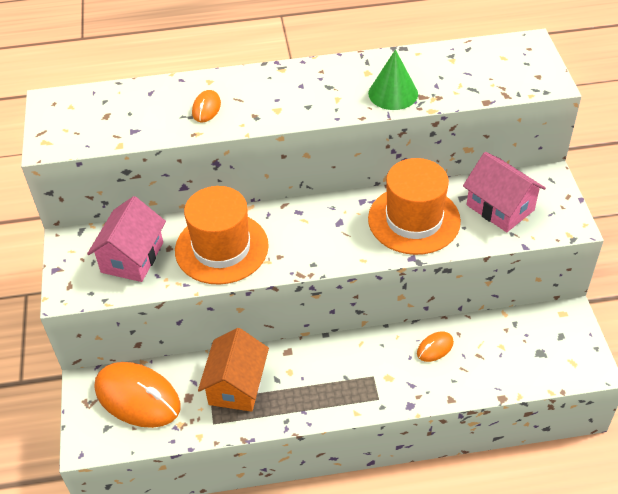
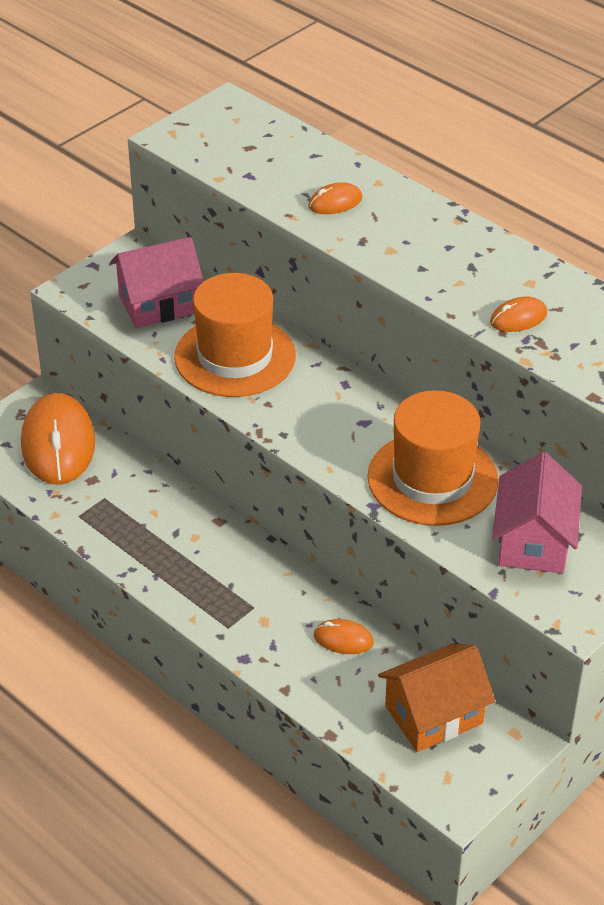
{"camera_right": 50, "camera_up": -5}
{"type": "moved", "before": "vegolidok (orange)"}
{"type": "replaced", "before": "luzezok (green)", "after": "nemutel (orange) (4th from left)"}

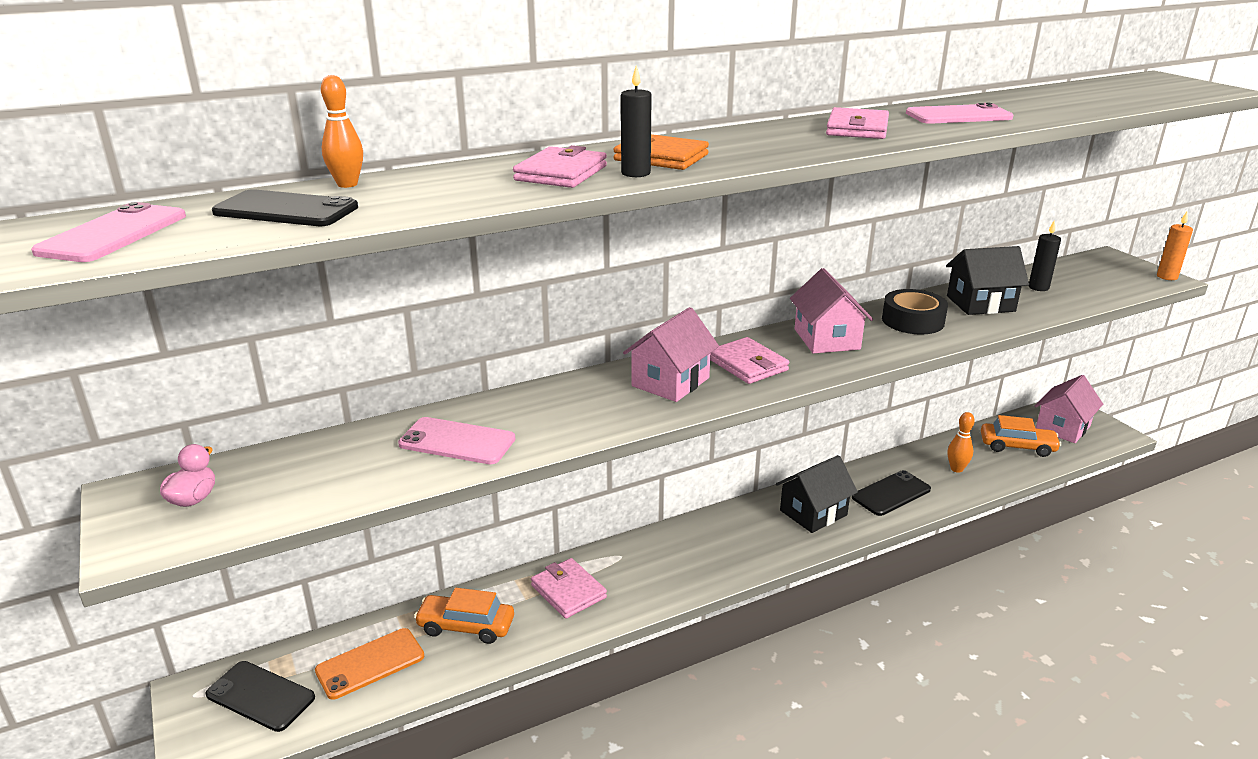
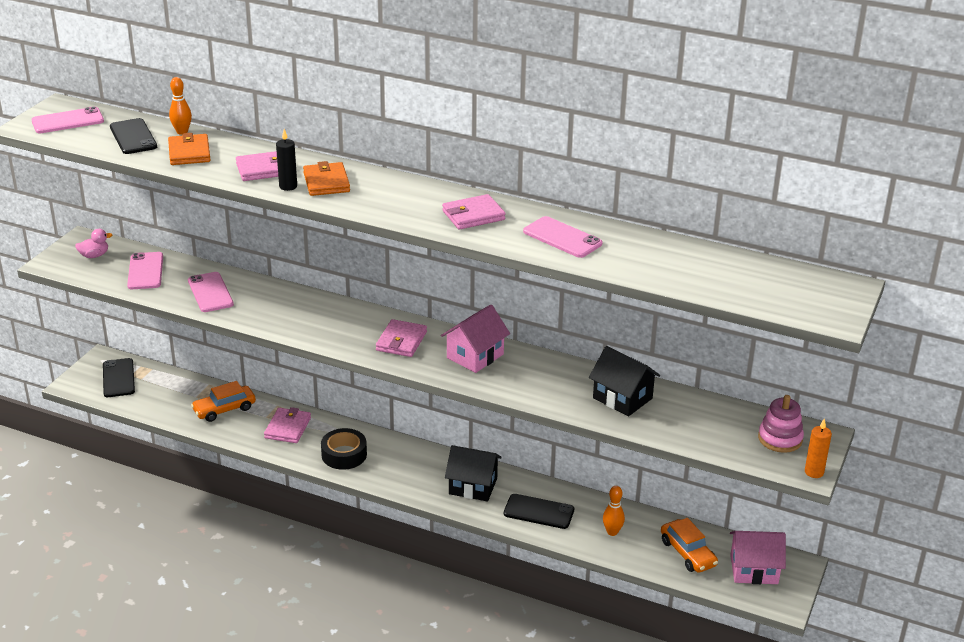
{"camera_right": 50, "camera_up": 5}
{"type": "added", "after": "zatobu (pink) (2nd from left)"}
{"type": "added", "after": "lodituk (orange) (1st from left)"}
{"type": "turned", "before": "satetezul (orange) (1st from left)", "turn": -90}
{"type": "moved", "before": "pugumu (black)"}
{"type": "added", "after": "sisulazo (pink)"}
{"type": "removed", "before": "zatobu (orange)"}
{"type": "removed", "before": "vegolidok (pink) (1st from left)"}
{"type": "removed", "before": "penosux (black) (2nd from left)"}

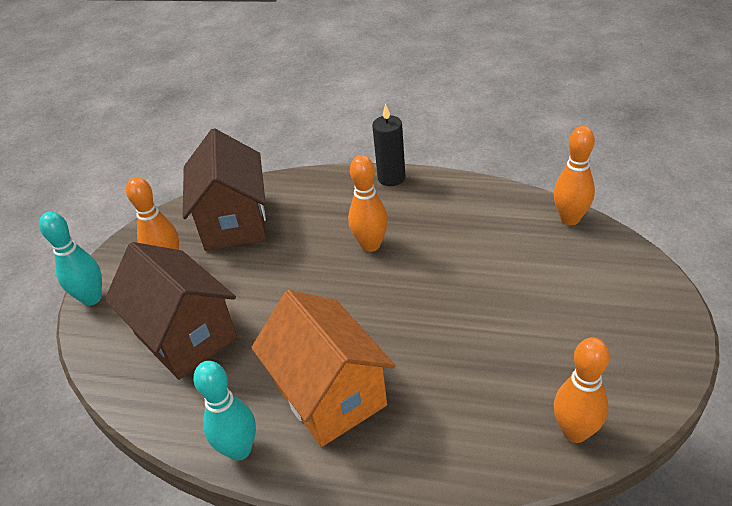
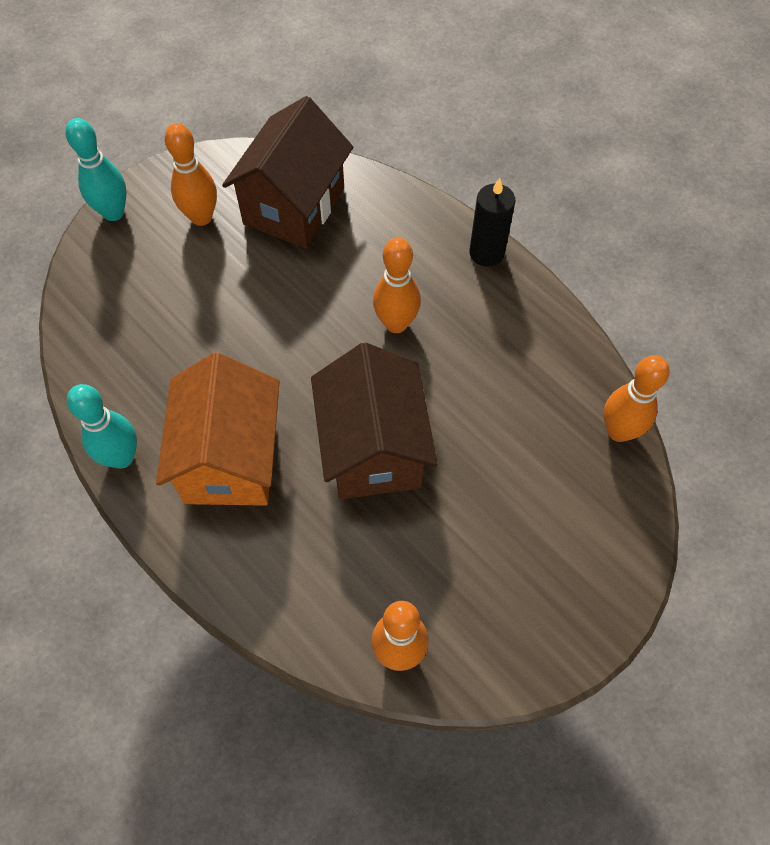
{"camera_right": 30, "camera_up": 20}
{"type": "moved", "before": "vegolidok (brown) (1st from left in the first image)", "after": "vegolidok (brown) (2nd from left)"}

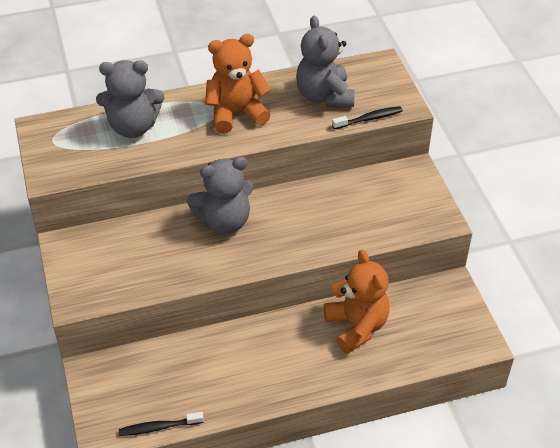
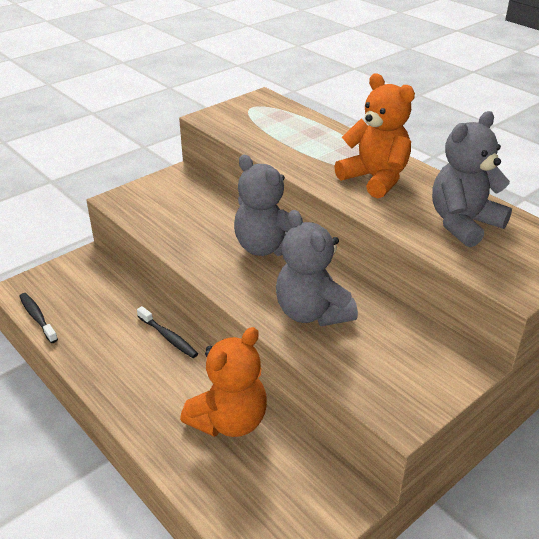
{"camera_right": 65, "camera_up": -10}
{"type": "moved", "before": "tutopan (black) (2nd from left)"}
{"type": "moved", "before": "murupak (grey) (1st from left in the first image)", "after": "murupak (grey) (2nd from left)"}

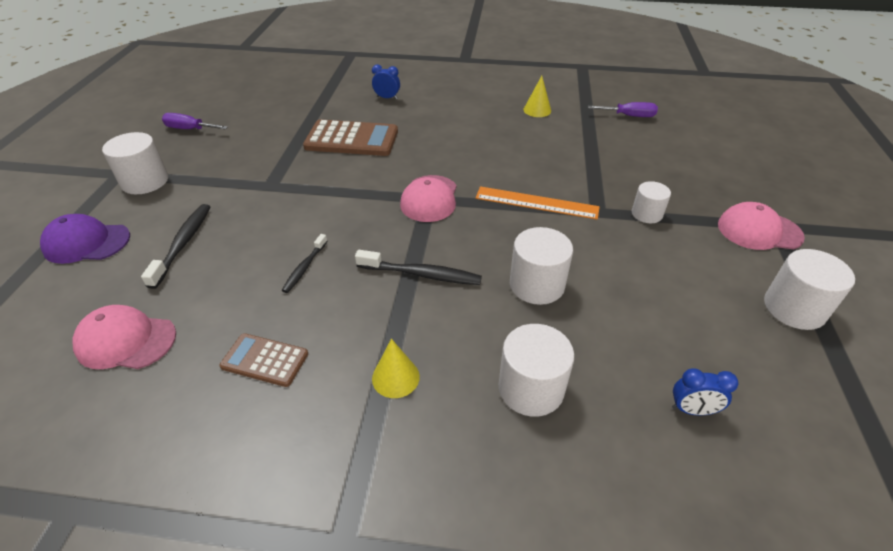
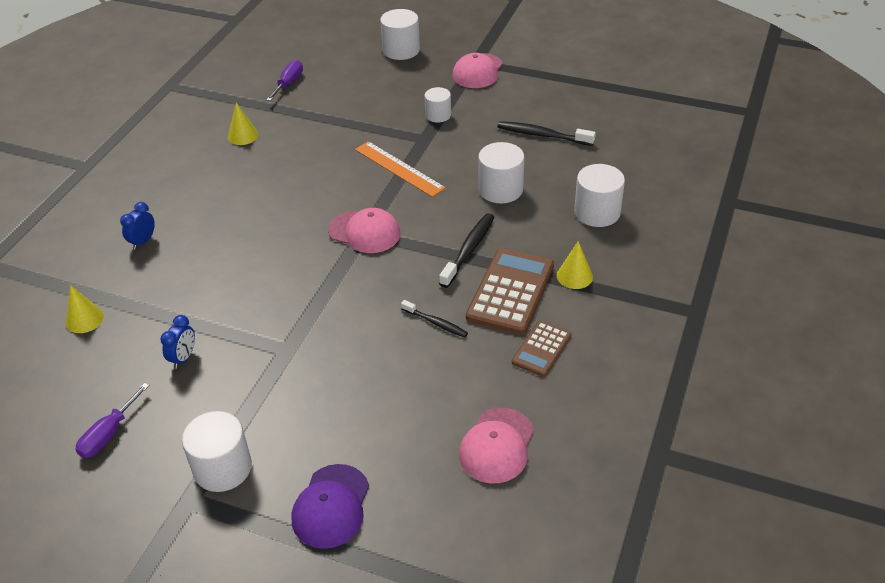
{"camera_right": -75, "camera_up": 0}
{"type": "added", "after": "luzezok (yellow) (1st from left)"}
{"type": "moved", "before": "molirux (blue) (2nd from left)"}
{"type": "turned", "before": "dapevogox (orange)", "turn": -75}
{"type": "moved", "before": "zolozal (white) (5th from left in the first image)", "after": "zolozal (white) (2nd from left)"}
{"type": "moved", "before": "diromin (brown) (2nd from left in the first image)", "after": "diromin (brown) (1st from left)"}
{"type": "moved", "before": "tutopan (black) (1st from left in the first image)", "after": "tutopan (black) (3rd from left)"}

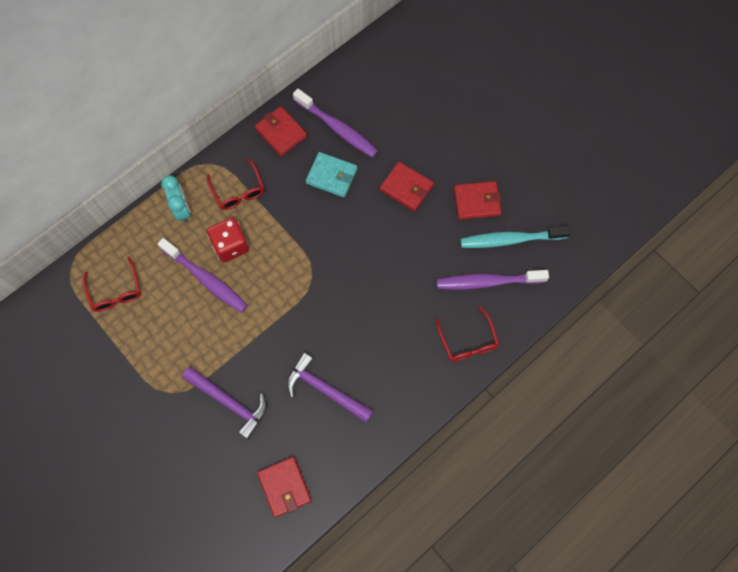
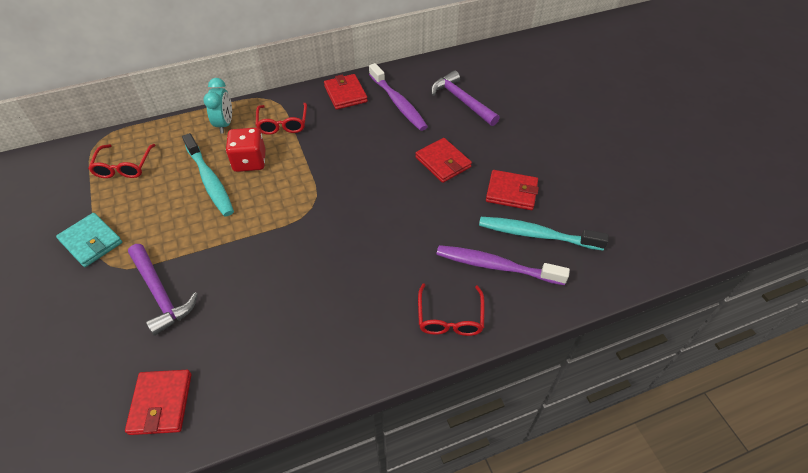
{"camera_right": 20, "camera_up": -20}
{"type": "moved", "before": "lodituk (turquoise)"}
{"type": "recoloured", "before": "tutopan (purple) (1st from left)", "after": "tutopan (turquoise) (1st from left)"}
{"type": "moved", "before": "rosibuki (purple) (2nd from left)"}

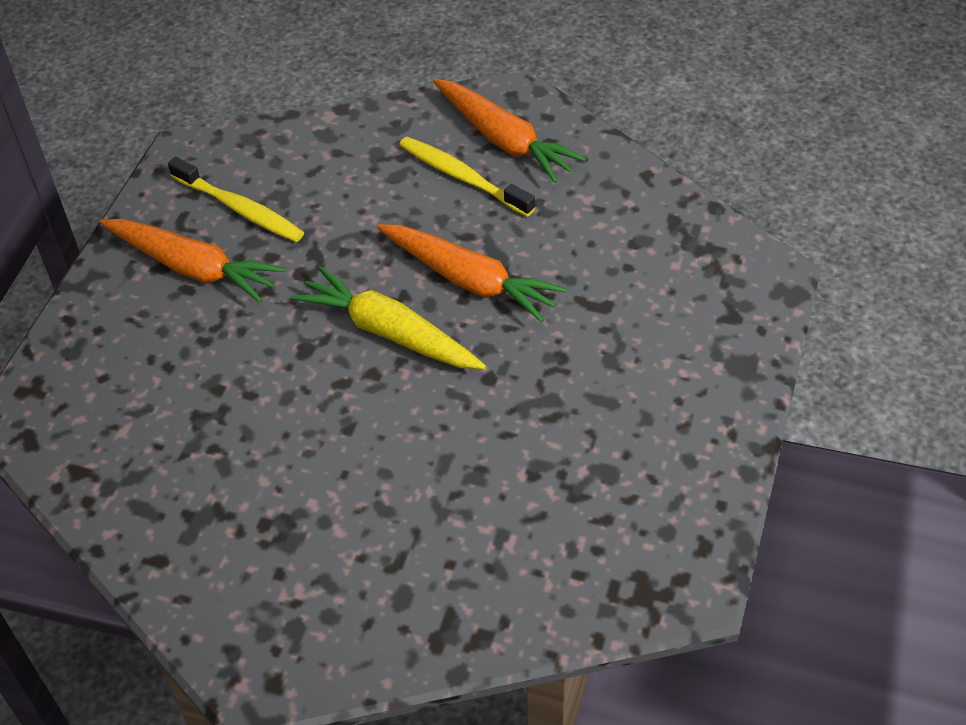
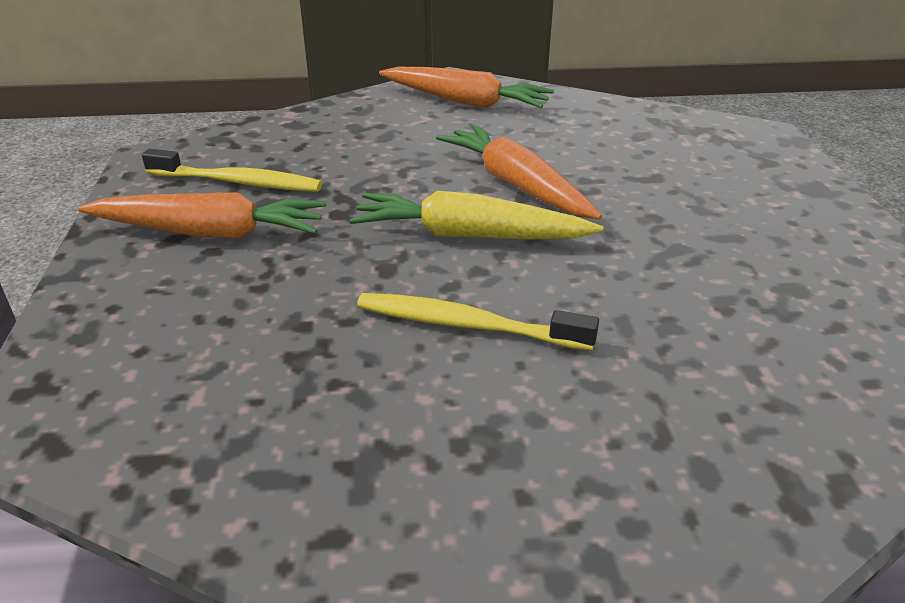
{"camera_right": -25, "camera_up": -15}
{"type": "moved", "before": "tutopan (yellow) (2nd from left)"}
{"type": "turned", "before": "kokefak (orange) (2nd from left in the first image)", "turn": -135}

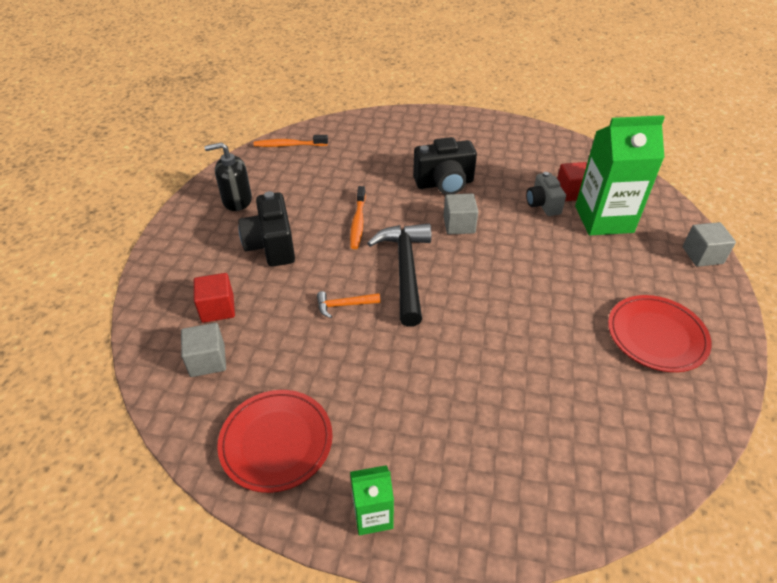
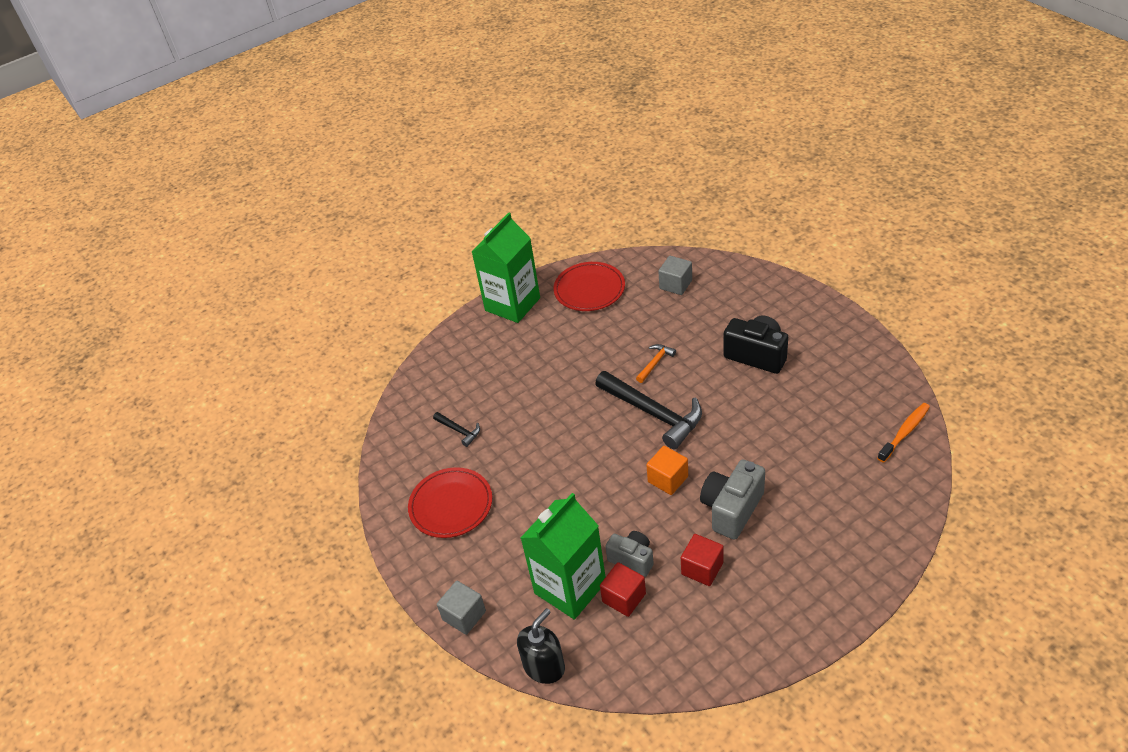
{"camera_right": 140, "camera_up": 0}
{"type": "added", "after": "rosibuki (black) (1st from left)"}
{"type": "resized", "before": "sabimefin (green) (1st from left)", "scale": 2.01}
{"type": "moved", "before": "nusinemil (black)"}
{"type": "recoloured", "before": "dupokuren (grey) (2nd from left)", "after": "dupokuren (orange)"}
{"type": "moved", "before": "dupokuren (red) (1st from left in the first image)", "after": "dupokuren (red) (2nd from left)"}
{"type": "recoloured", "before": "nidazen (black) (2nd from left)", "after": "nidazen (grey) (2nd from left)"}
{"type": "removed", "before": "tutopan (orange) (2nd from left)"}

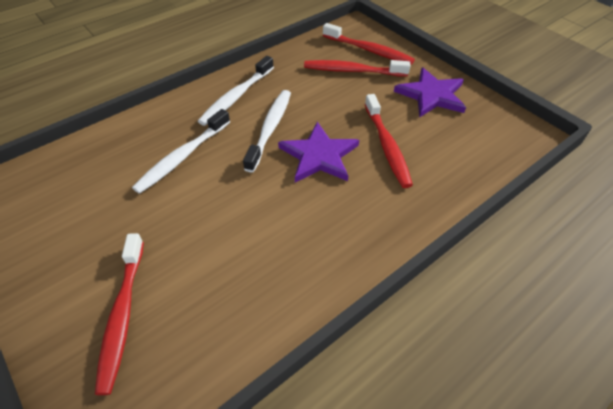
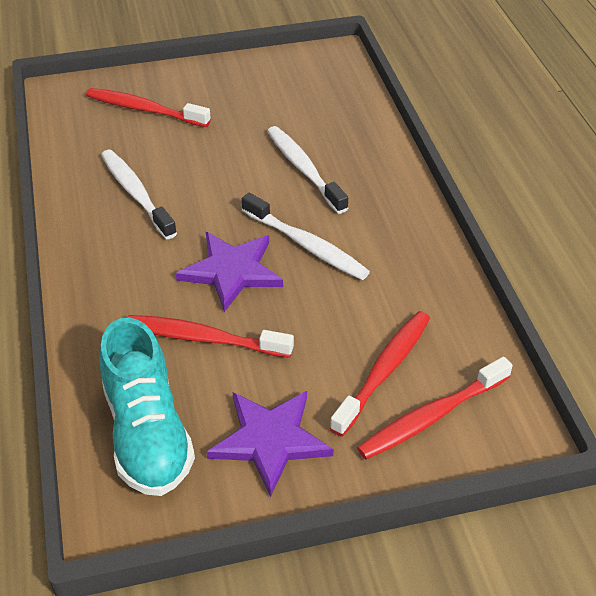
{"camera_right": 115, "camera_up": -5}
{"type": "added", "after": "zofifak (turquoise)"}
{"type": "moved", "before": "tutopan (white) (2nd from left in the first image)", "after": "tutopan (white) (1st from left)"}

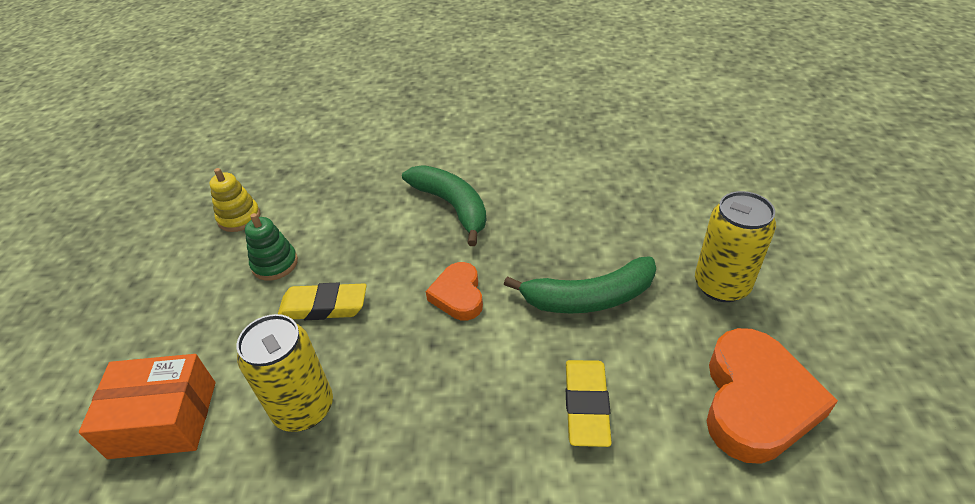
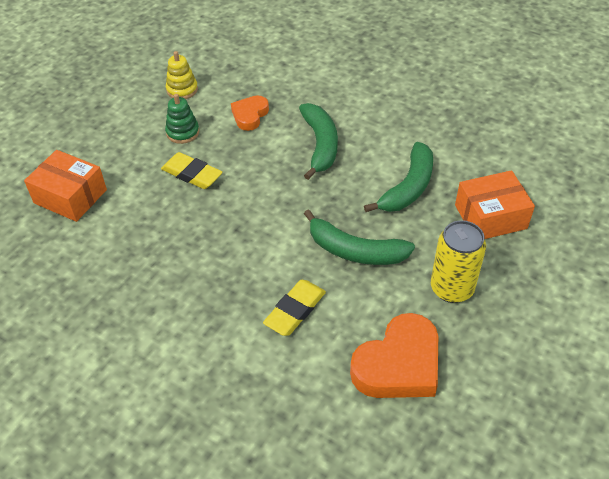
{"camera_right": 30, "camera_up": 5}
{"type": "moved", "before": "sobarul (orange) (1st from left)"}
{"type": "added", "after": "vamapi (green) (3rd from left)"}
{"type": "added", "after": "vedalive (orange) (2nd from left)"}
{"type": "removed", "before": "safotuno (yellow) (1st from left)"}

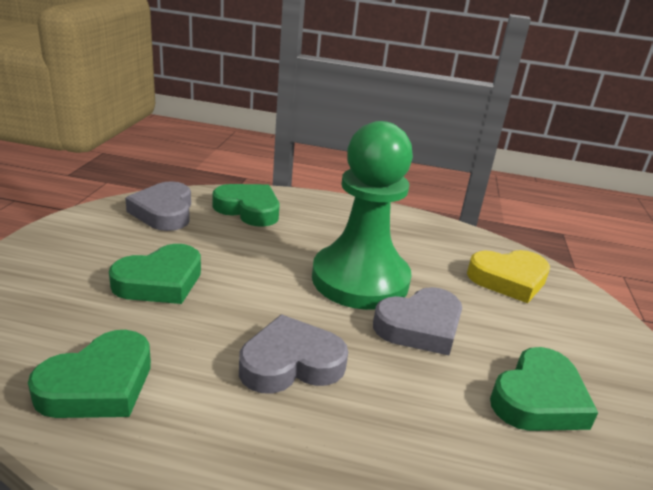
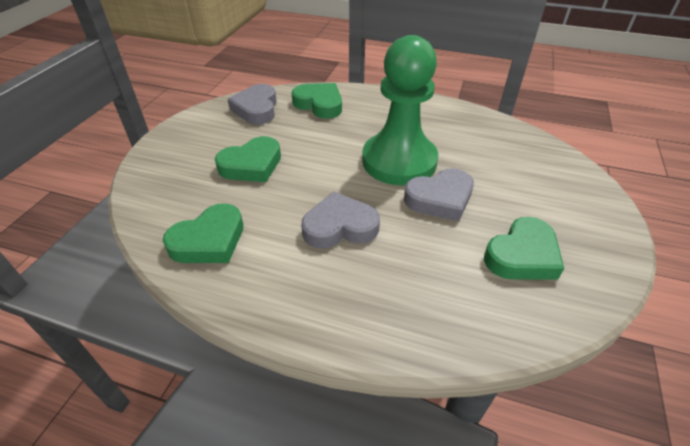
{"camera_right": 10, "camera_up": 15}
{"type": "removed", "before": "sobarul (yellow)"}

